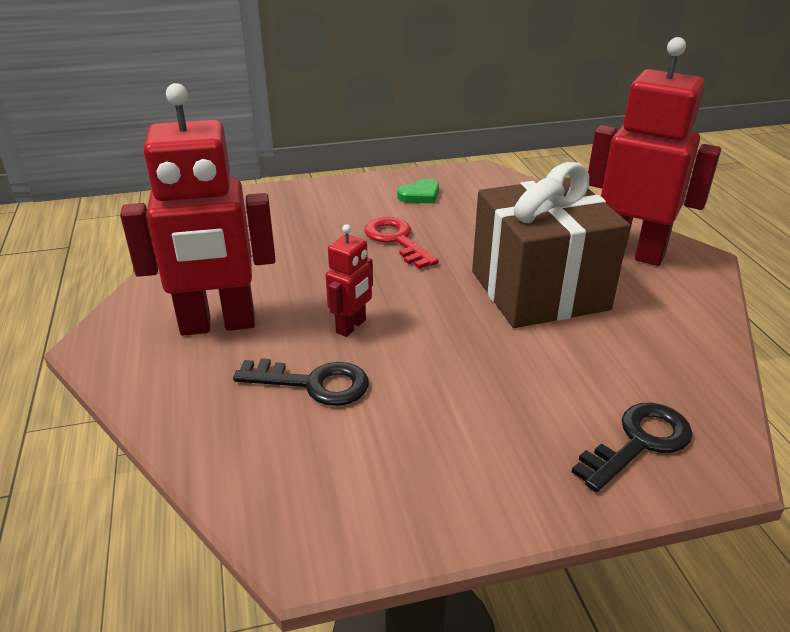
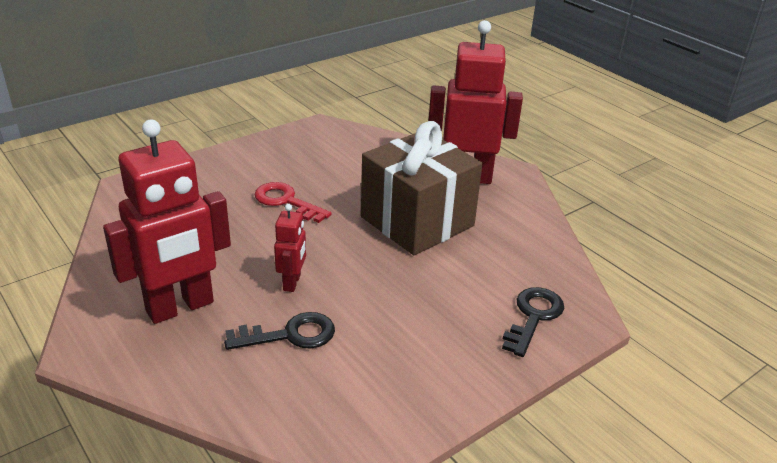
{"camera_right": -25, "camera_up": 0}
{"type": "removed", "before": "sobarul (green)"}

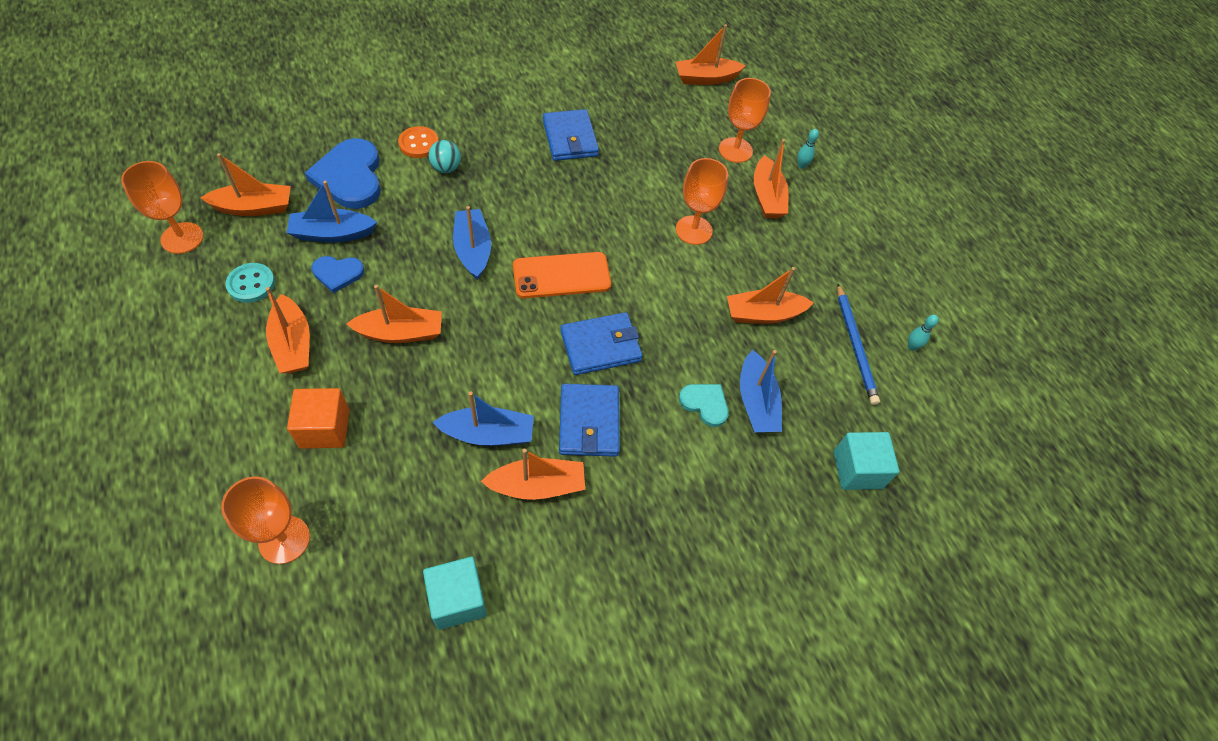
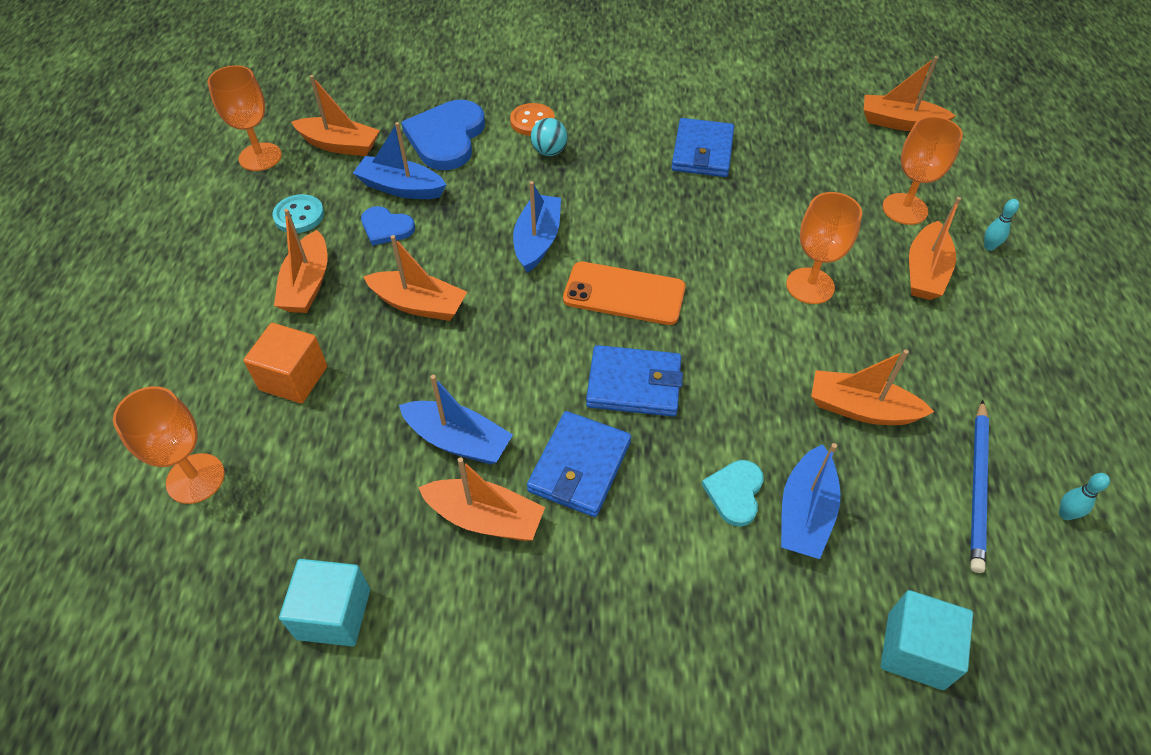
{"camera_right": 30, "camera_up": -5}
{"type": "turned", "before": "sobarul (turquoise)", "turn": -135}

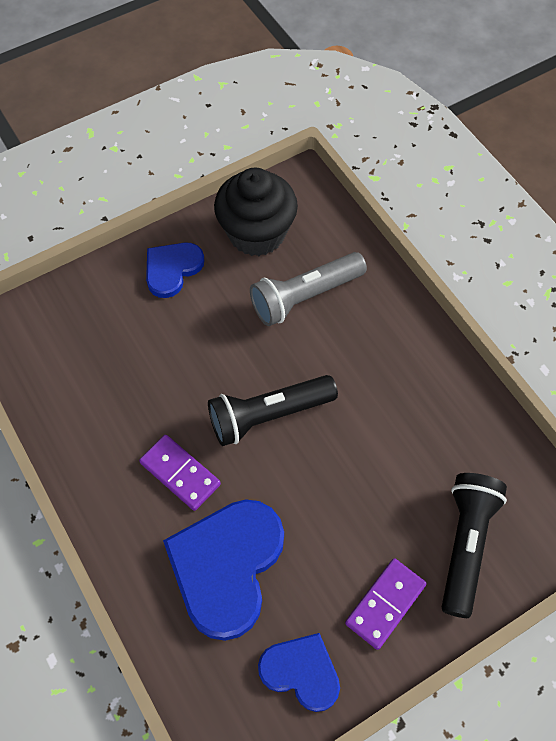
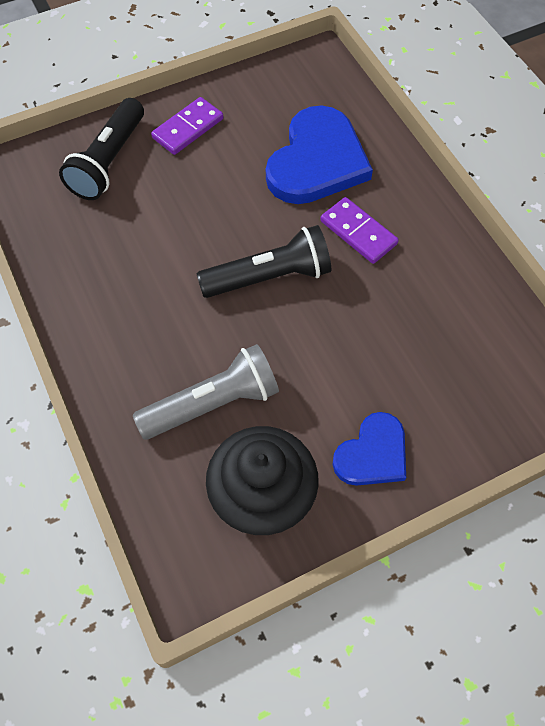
{"camera_right": -175, "camera_up": 0}
{"type": "removed", "before": "sobarul (blue) (3rd from left)"}

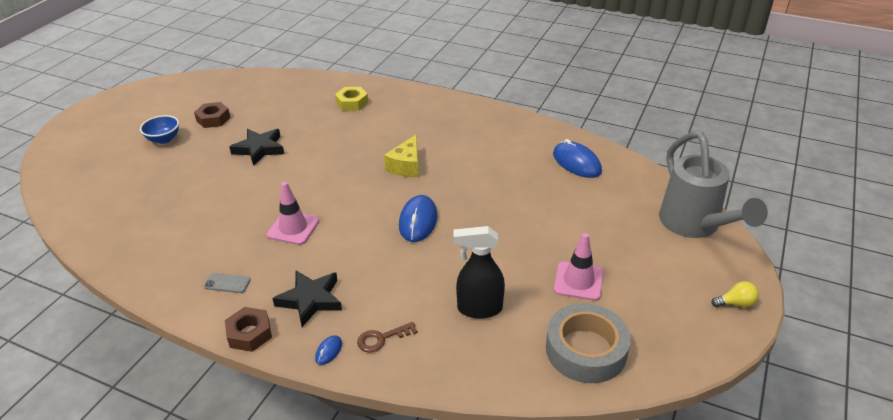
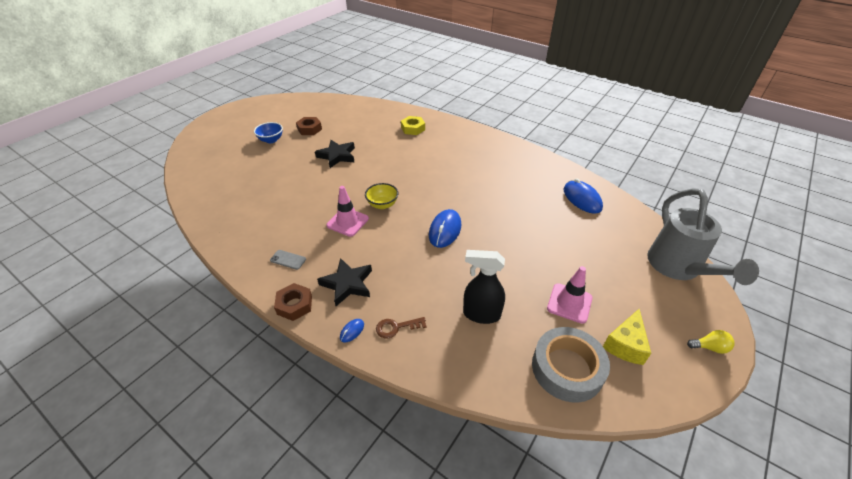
{"camera_right": 10, "camera_up": 5}
{"type": "added", "after": "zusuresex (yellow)"}
{"type": "moved", "before": "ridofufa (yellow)"}

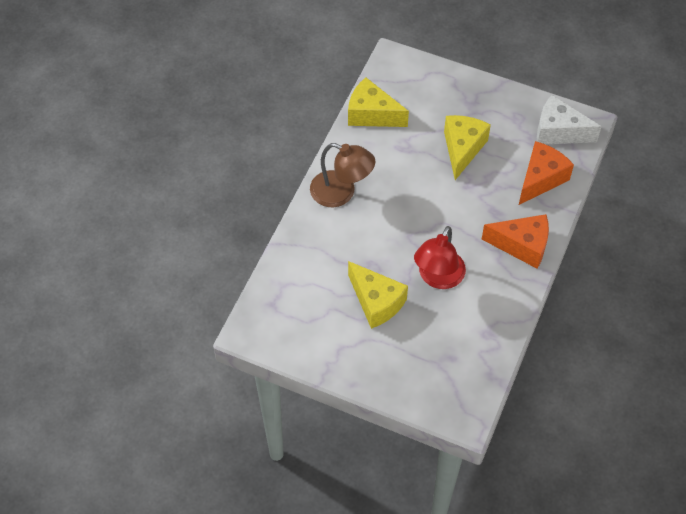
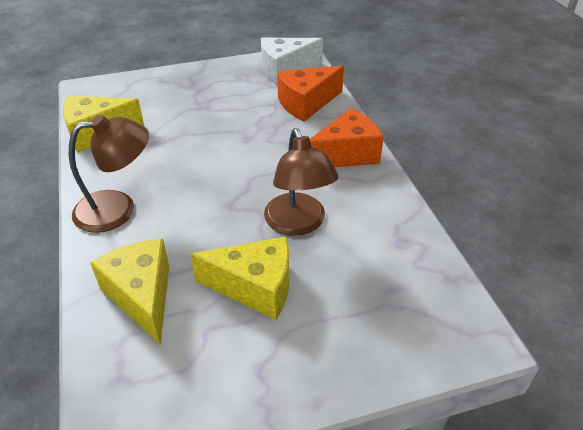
{"camera_right": -40, "camera_up": -15}
{"type": "moved", "before": "ridofufa (yellow) (3rd from left in the first image)", "after": "ridofufa (yellow) (2nd from left)"}
{"type": "recoloured", "before": "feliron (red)", "after": "feliron (brown) (2nd from left)"}
{"type": "turned", "before": "ridofufa (orange) (2nd from left in the first image)", "turn": -120}

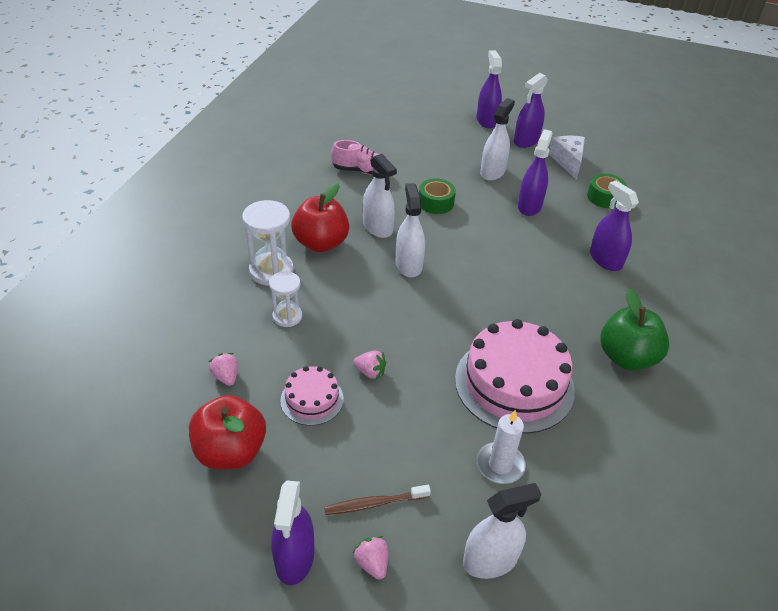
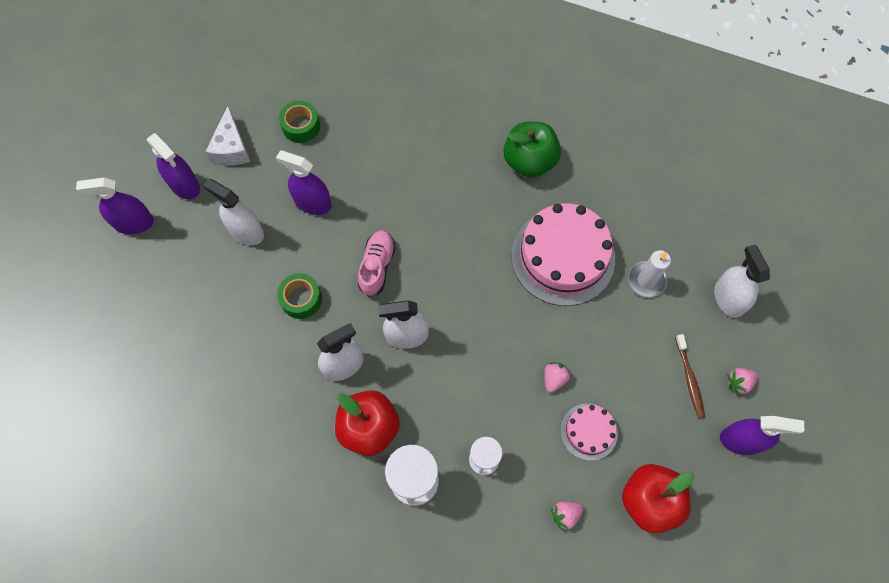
{"camera_right": -85, "camera_up": 25}
{"type": "turned", "before": "ridofufa (white)", "turn": -90}
{"type": "moved", "before": "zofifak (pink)"}
{"type": "removed", "before": "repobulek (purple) (5th from left)"}

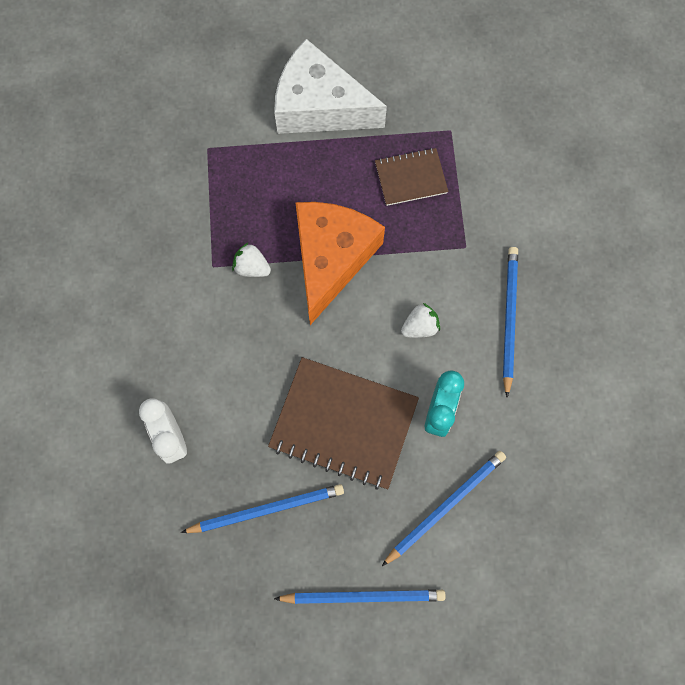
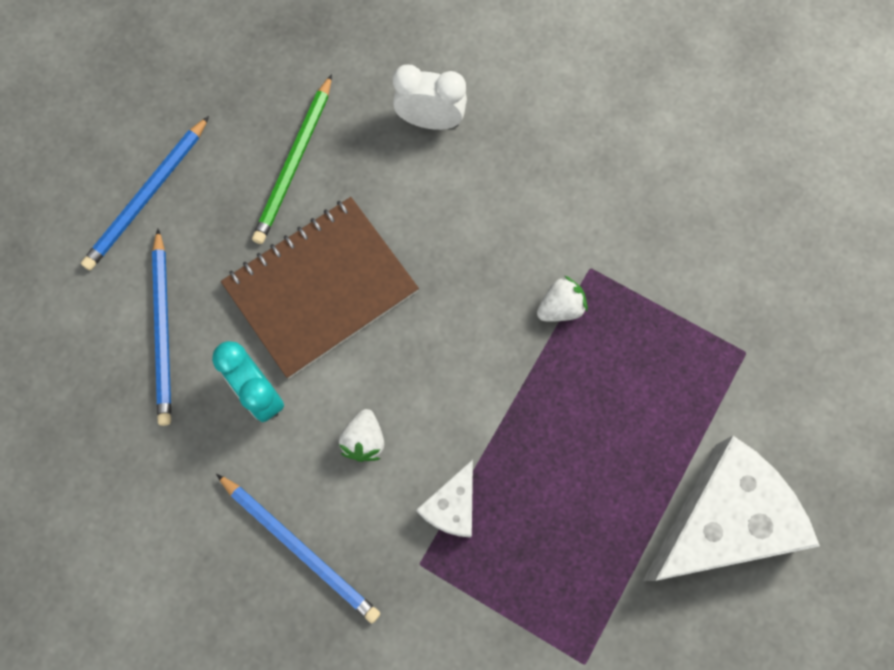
{"camera_right": 125, "camera_up": 0}
{"type": "recoloured", "before": "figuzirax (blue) (1st from left)", "after": "figuzirax (green)"}
{"type": "added", "after": "ridofufa (white) (1st from left)"}
{"type": "removed", "before": "ridofufa (orange)"}
{"type": "removed", "before": "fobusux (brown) (2nd from left)"}

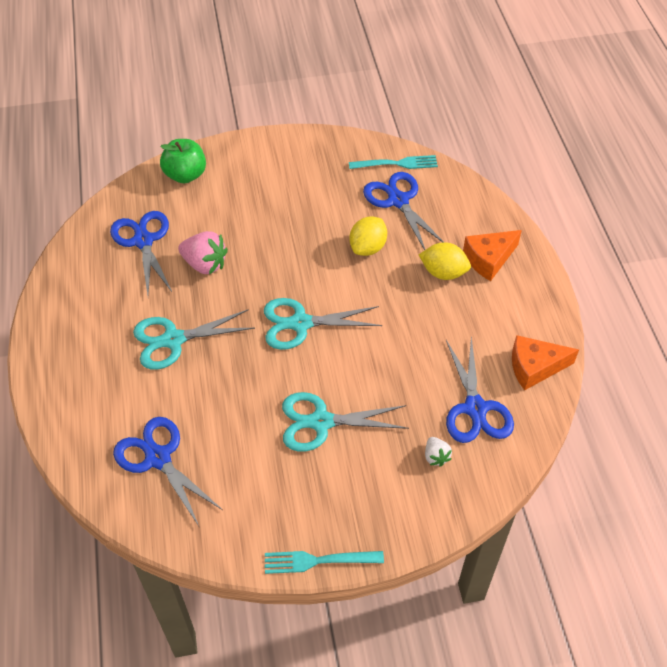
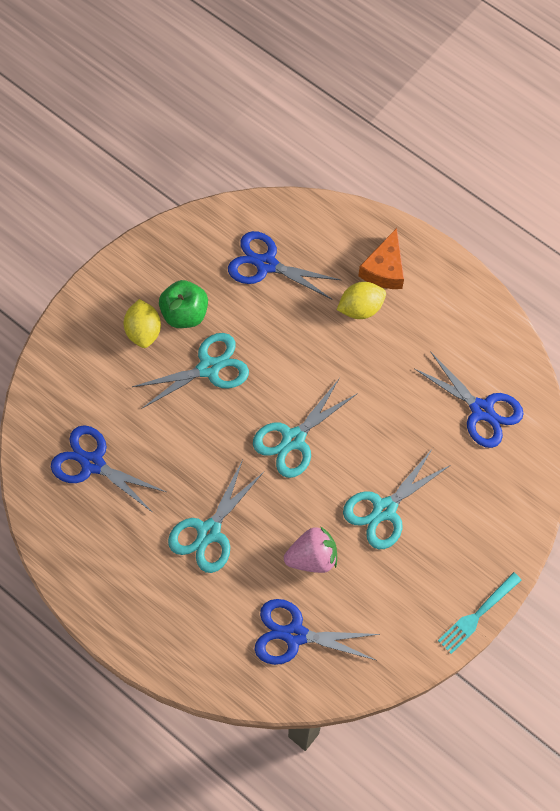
{"camera_right": -40, "camera_up": 15}
{"type": "moved", "before": "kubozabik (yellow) (1st from left)"}
{"type": "added", "after": "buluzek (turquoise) (1st from left)"}
{"type": "moved", "before": "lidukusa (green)"}
{"type": "moved", "before": "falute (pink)"}
{"type": "removed", "before": "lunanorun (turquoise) (2nd from left)"}
{"type": "removed", "before": "falute (white)"}
{"type": "removed", "before": "ridofufa (orange) (2nd from left)"}

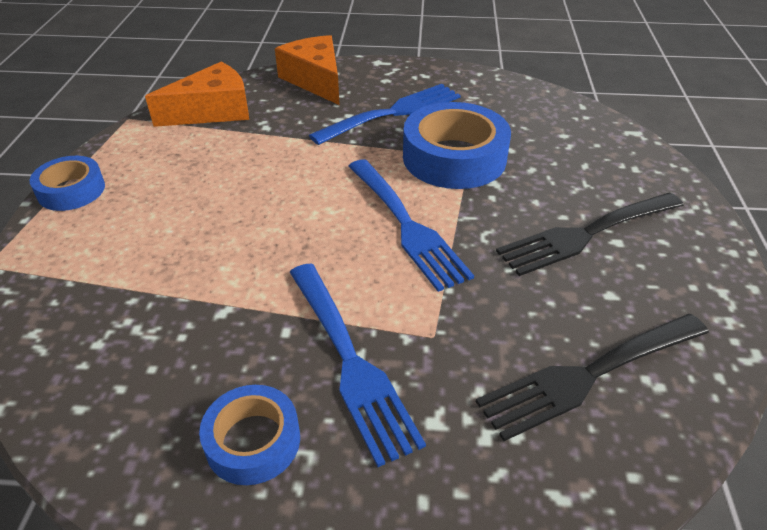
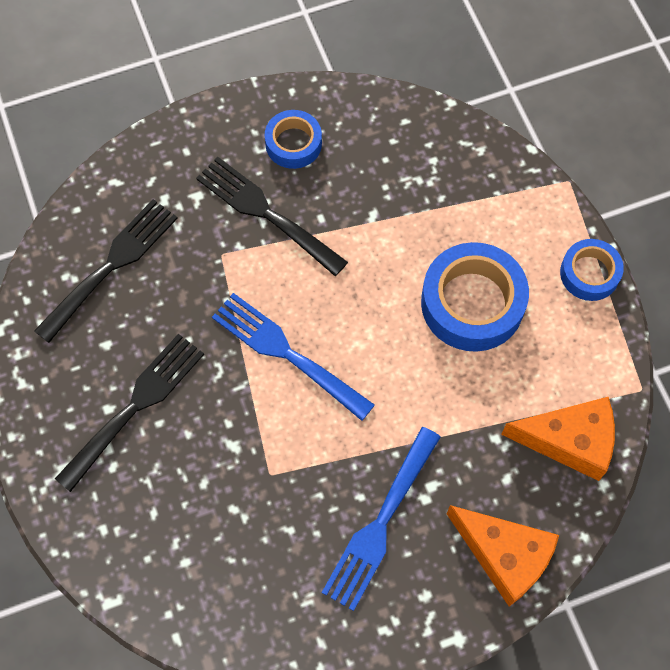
{"camera_right": 155, "camera_up": 25}
{"type": "recoloured", "before": "lunanorun (blue) (1st from left)", "after": "lunanorun (black) (3rd from left)"}
{"type": "moved", "before": "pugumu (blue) (3rd from left in the first image)", "after": "pugumu (blue) (2nd from left)"}
{"type": "turned", "before": "ridofufa (orange) (1st from left in the first image)", "turn": -120}

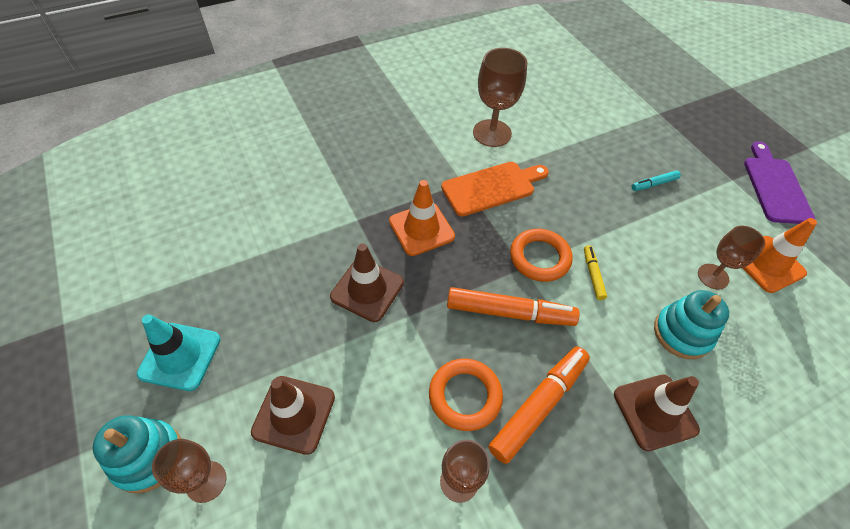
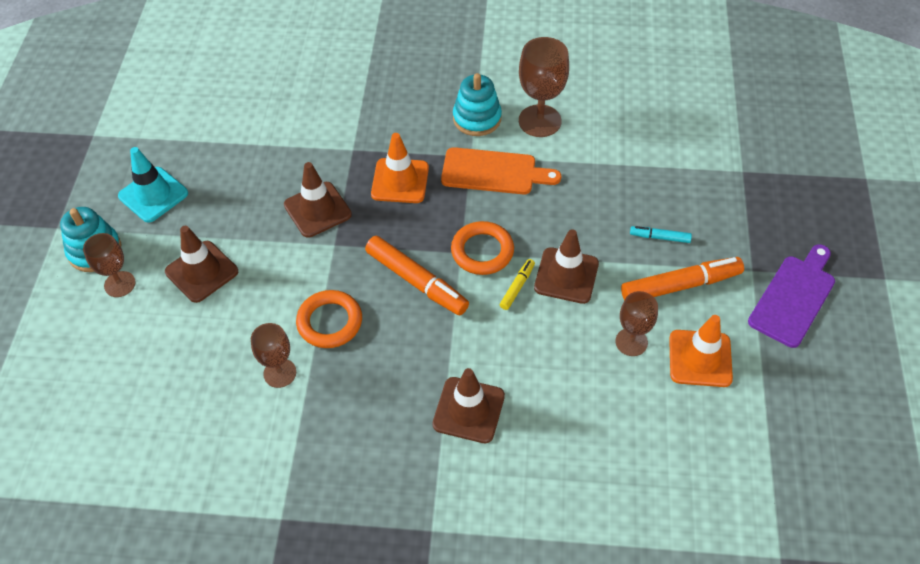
{"camera_right": 35, "camera_up": 0}
{"type": "moved", "before": "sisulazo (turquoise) (2nd from left)"}
{"type": "added", "after": "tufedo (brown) (4th from left)"}
{"type": "moved", "before": "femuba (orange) (2nd from left)"}

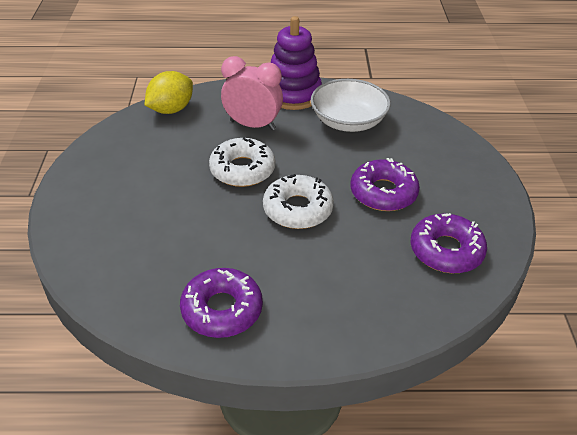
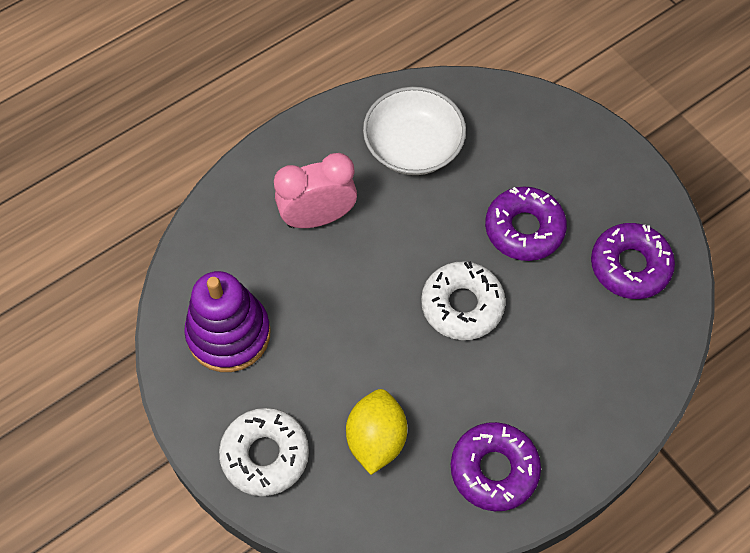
{"camera_right": -35, "camera_up": 20}
{"type": "moved", "before": "sisulazo (purple)"}
{"type": "moved", "before": "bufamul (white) (1st from left)"}
{"type": "moved", "before": "kubozabik (yellow)"}

